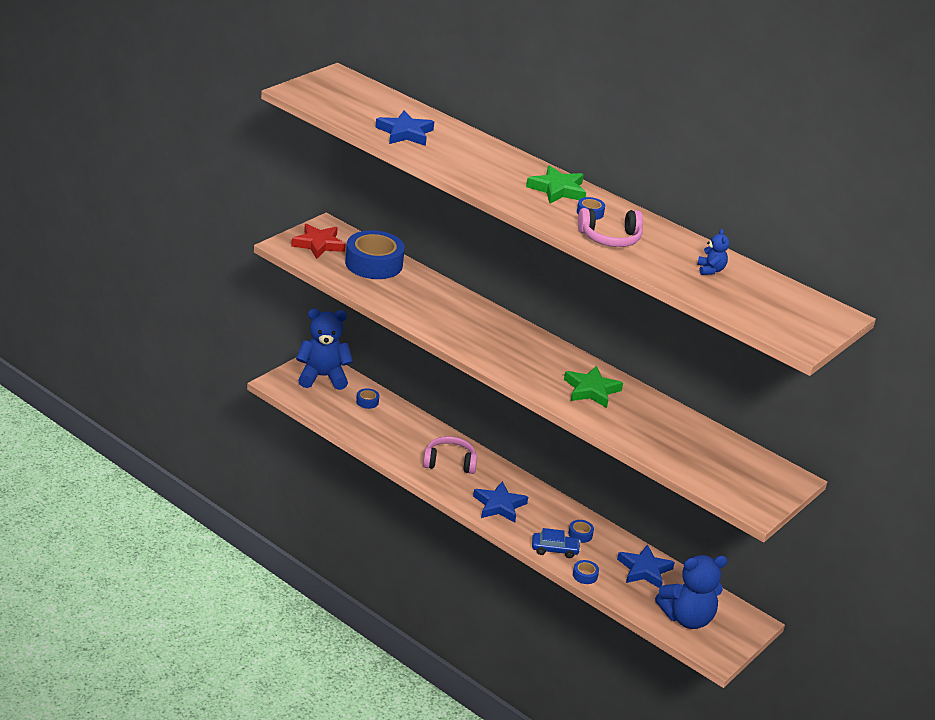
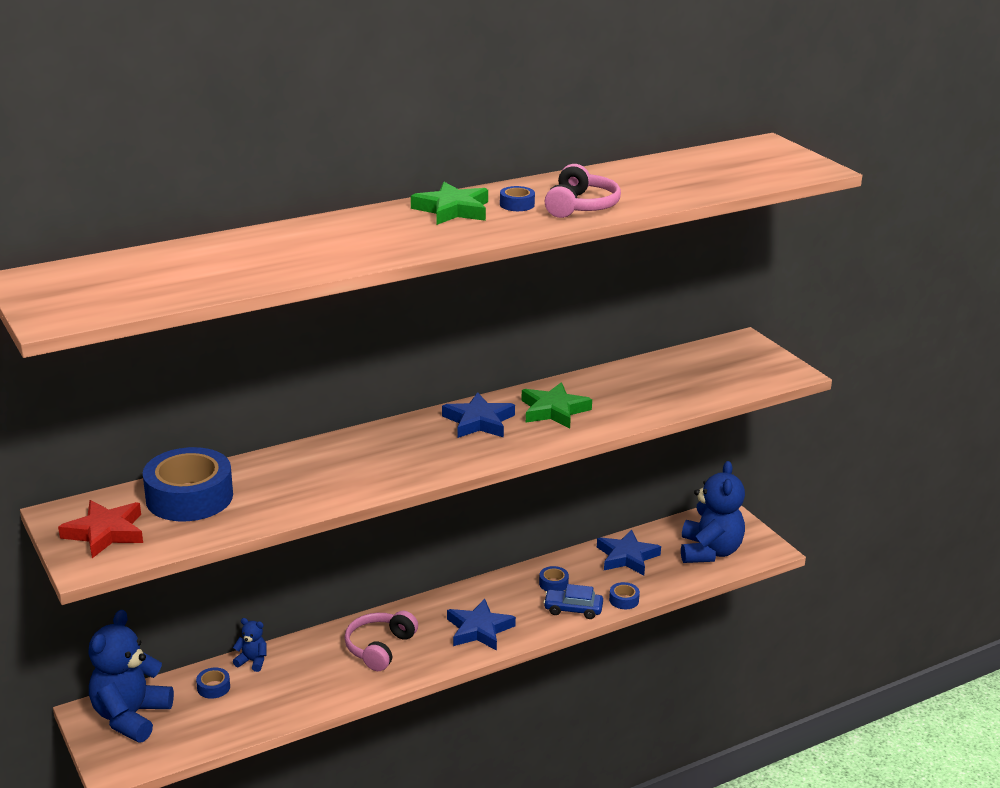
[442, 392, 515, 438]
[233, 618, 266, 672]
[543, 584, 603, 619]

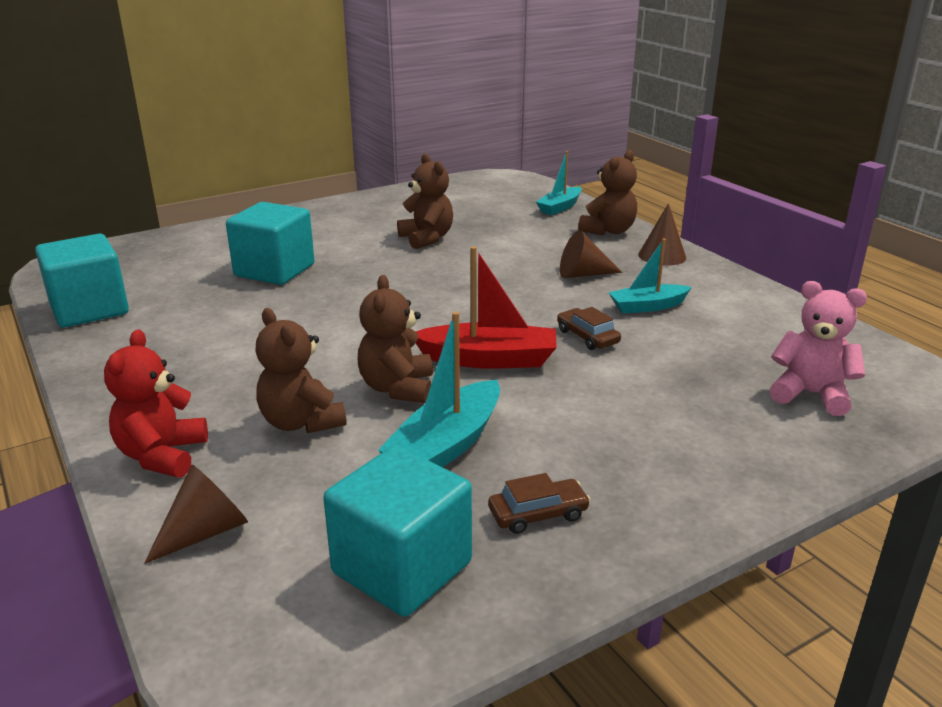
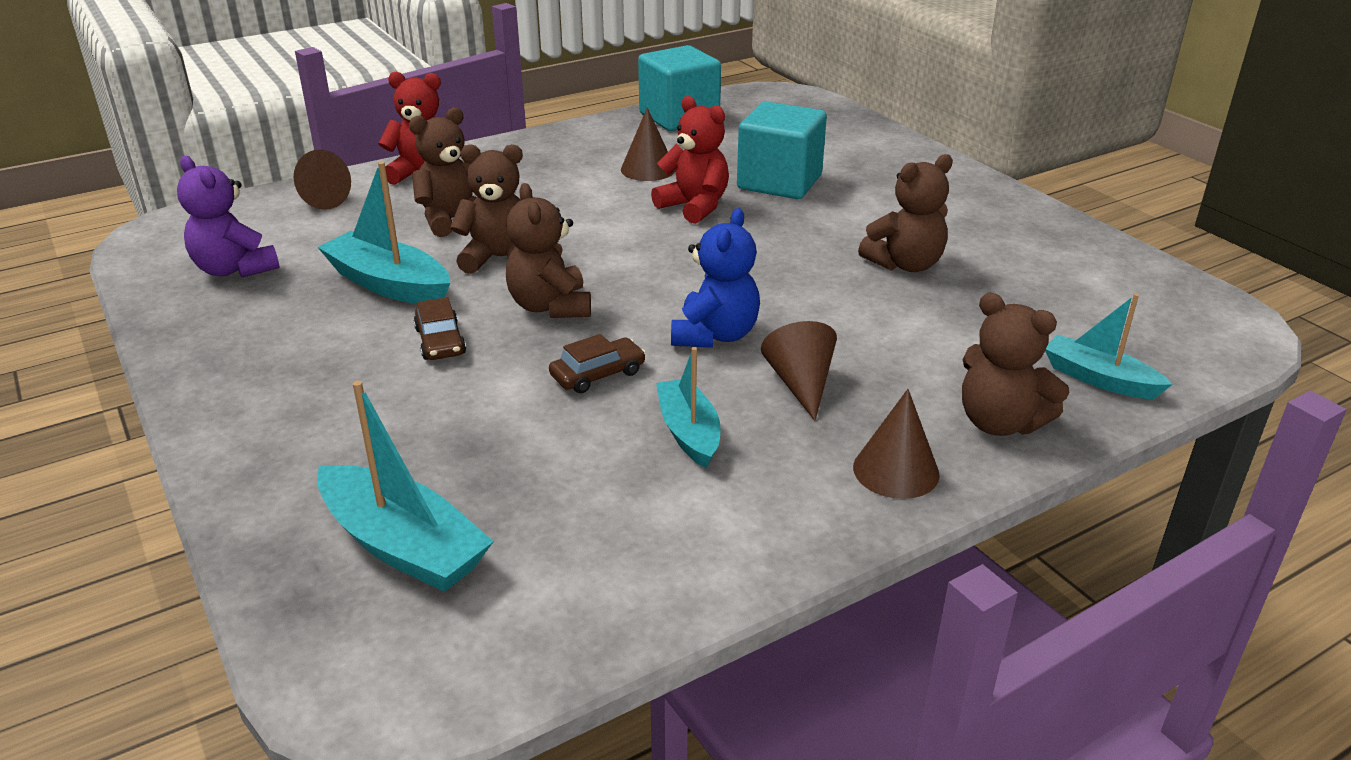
[506, 183, 591, 318]
[317, 381, 494, 592]
[177, 156, 280, 278]
[414, 297, 466, 360]
[651, 96, 729, 224]
[621, 107, 676, 181]
[671, 208, 760, 348]

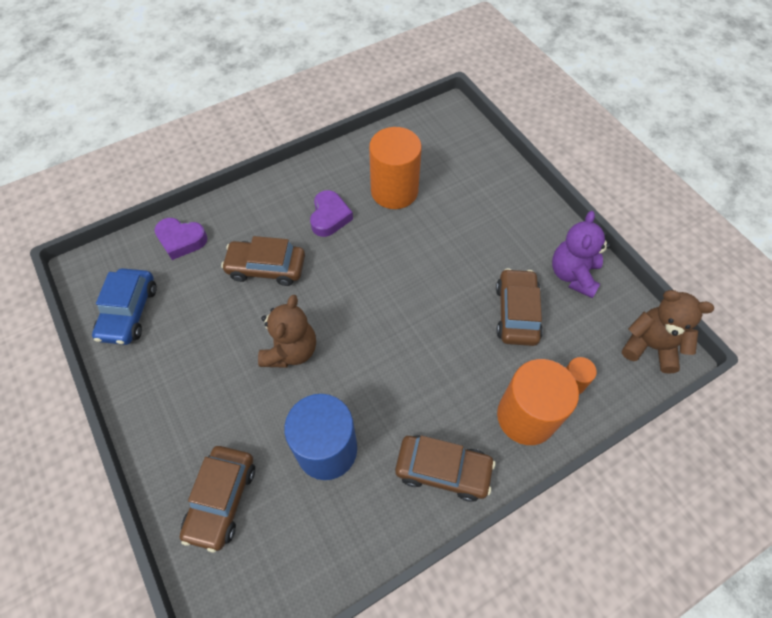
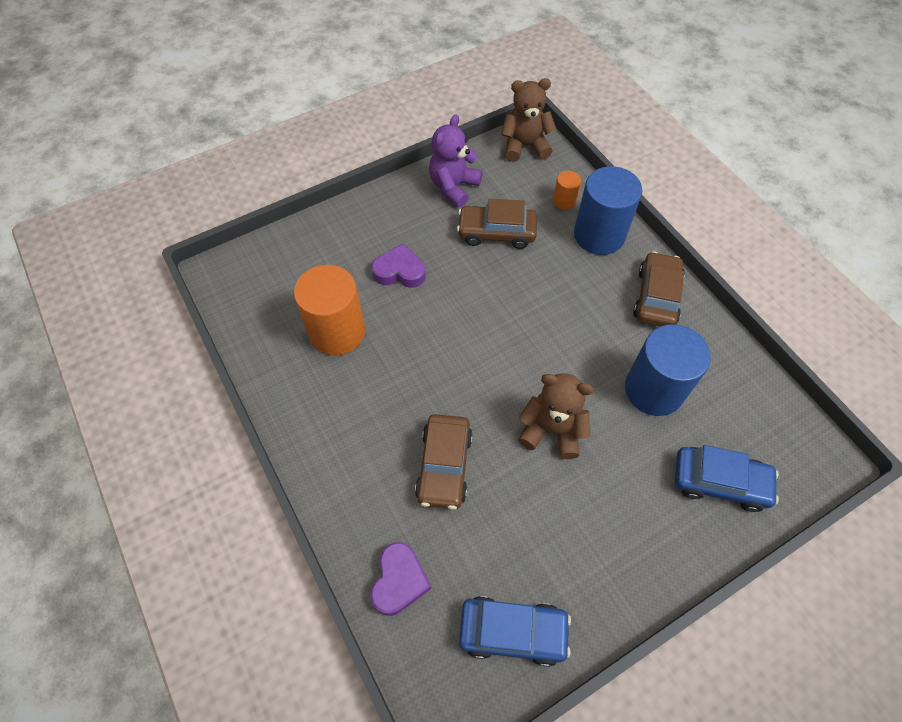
[372, 244, 426, 288]
[429, 115, 482, 207]
[501, 78, 557, 162]
[574, 166, 642, 255]
[675, 445, 779, 512]

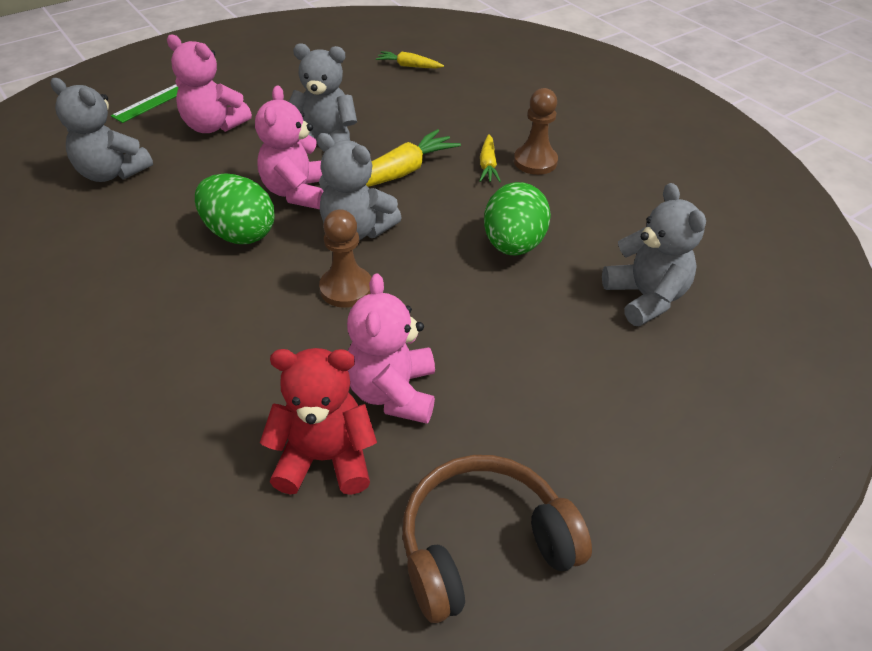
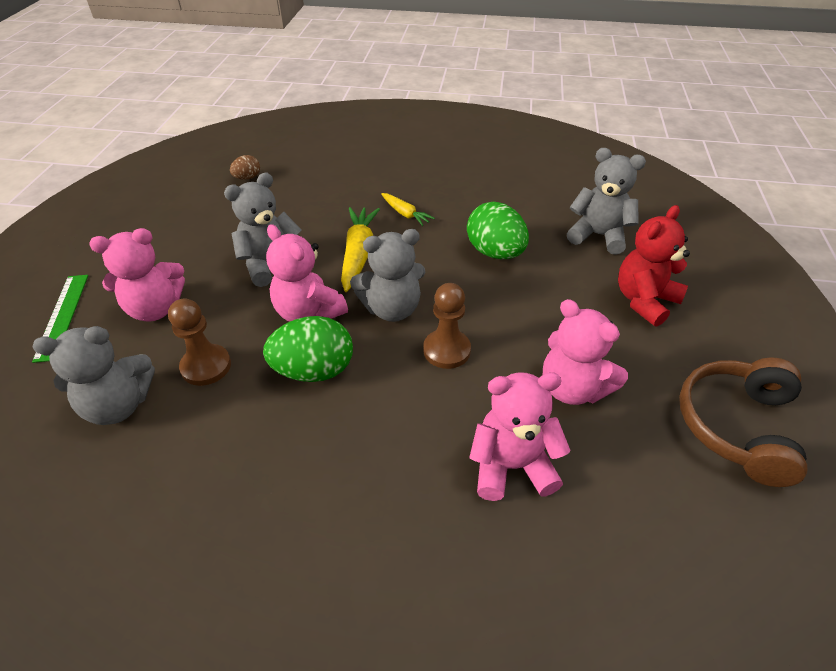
[230, 155, 260, 180]
[168, 299, 231, 386]
[618, 205, 690, 327]
[469, 372, 571, 501]

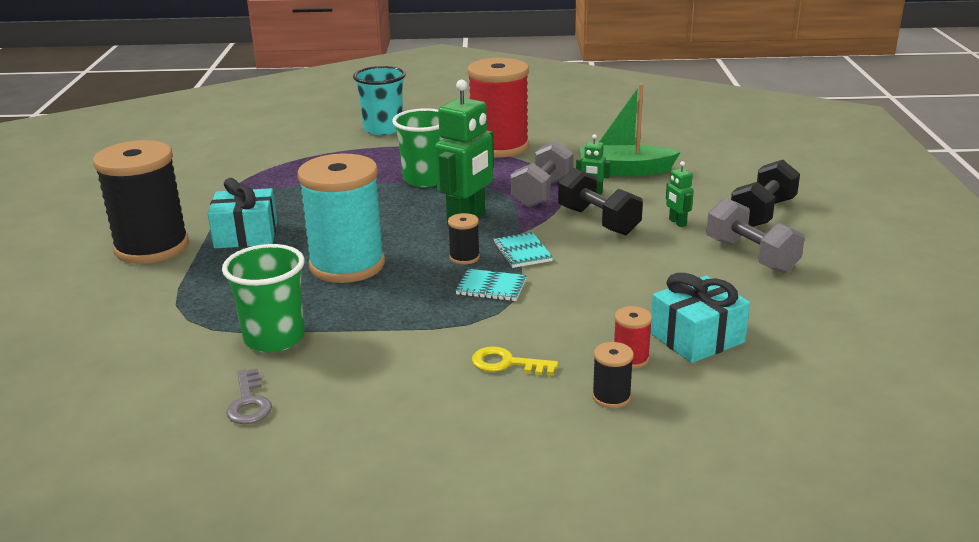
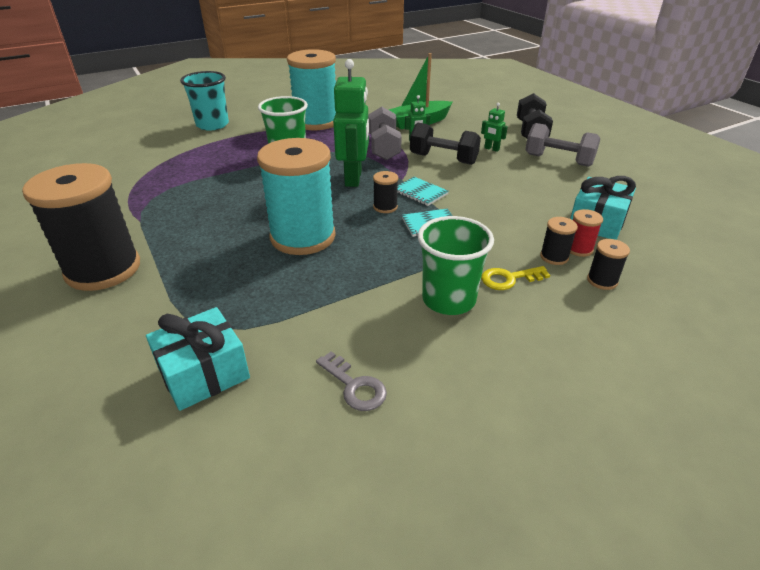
[287, 49, 336, 130]
[146, 307, 250, 411]
[418, 216, 494, 315]
[540, 217, 578, 265]

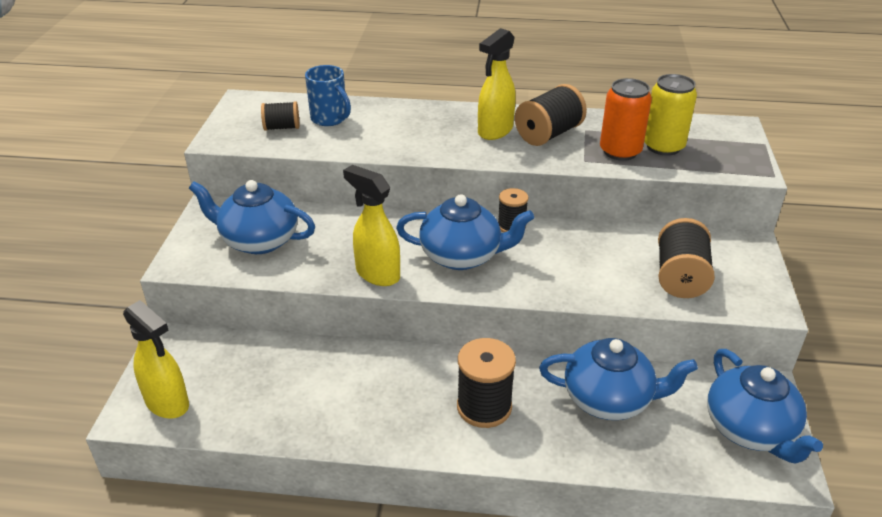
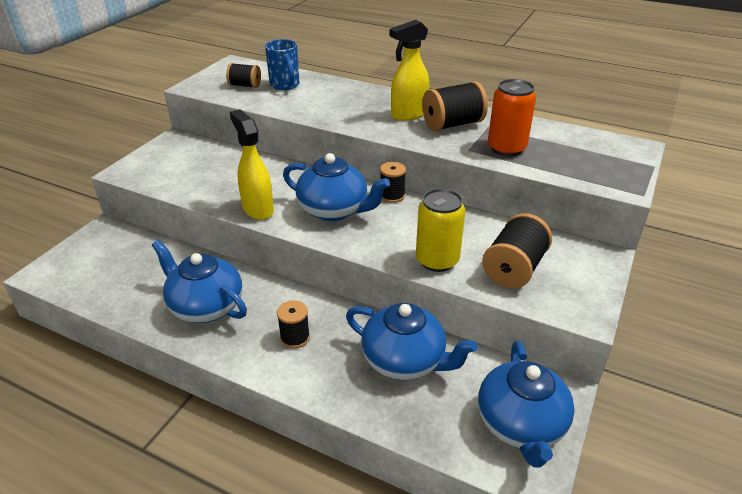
[416, 188, 466, 272]
[152, 240, 247, 323]
[123, 300, 189, 419] (first image)
[277, 300, 310, 348]

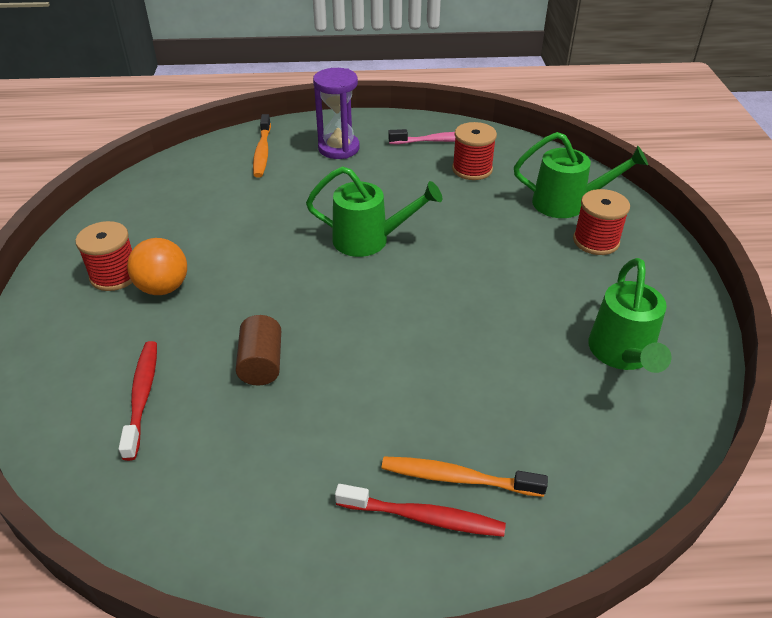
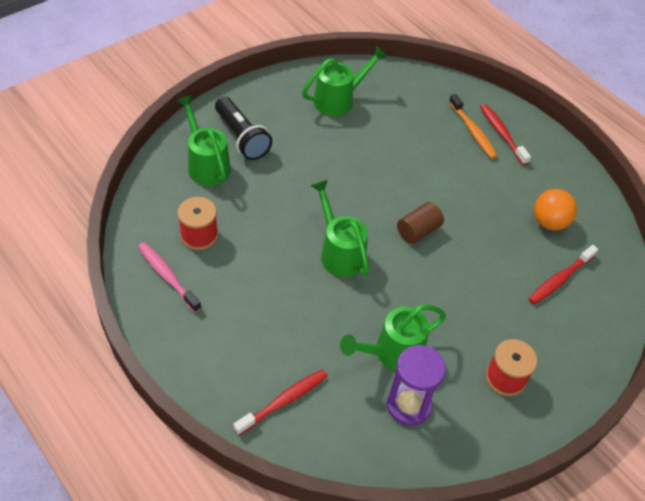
[387, 345, 446, 426]
[233, 369, 328, 435]
[215, 97, 272, 160]
[534, 189, 577, 230]
[397, 202, 444, 244]
[340, 304, 446, 371]

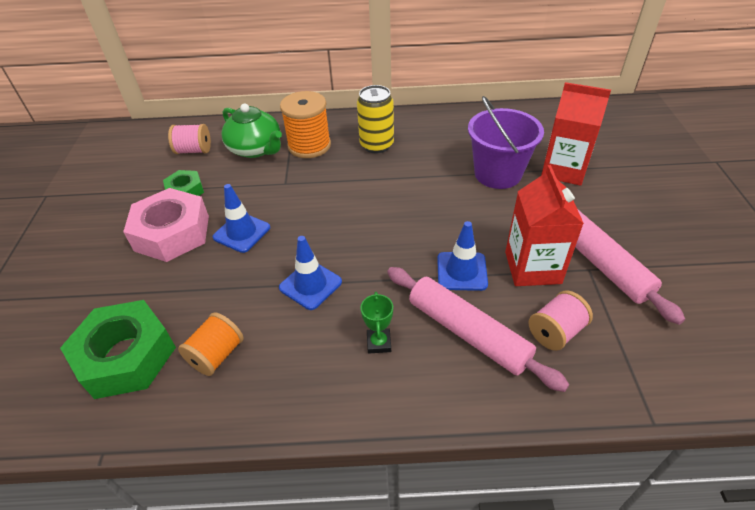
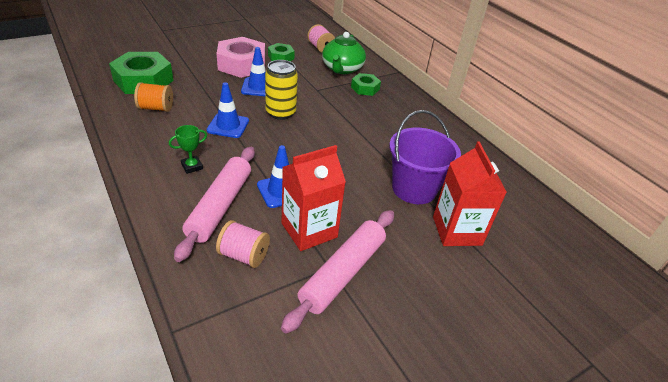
[265, 60, 298, 120]
[351, 73, 381, 96]

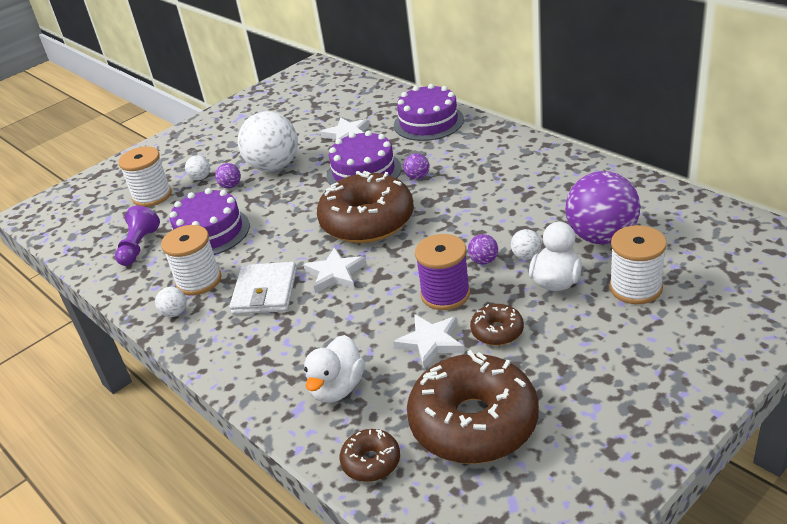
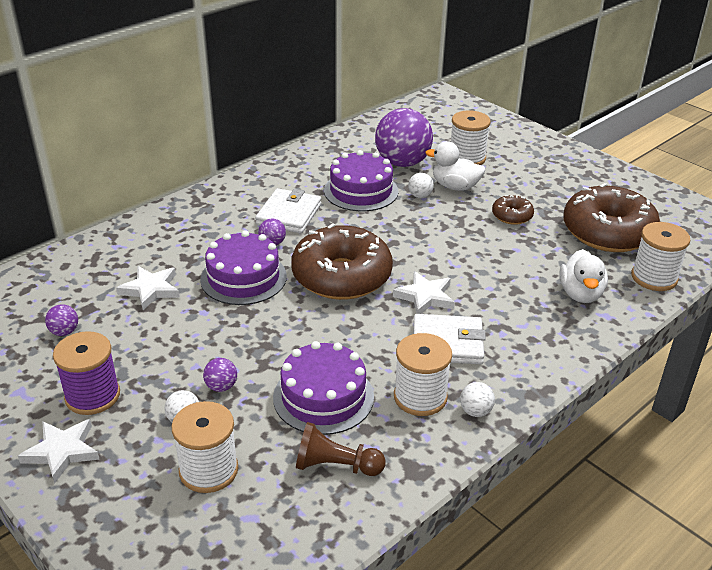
[324, 150, 399, 211]
[238, 111, 298, 172] (first image)
[296, 422, 386, 476]
[53, 331, 120, 415]
[45, 304, 78, 336]
[18, 419, 100, 484]
[559, 249, 608, 303]
[631, 222, 691, 291]
[255, 188, 321, 233]

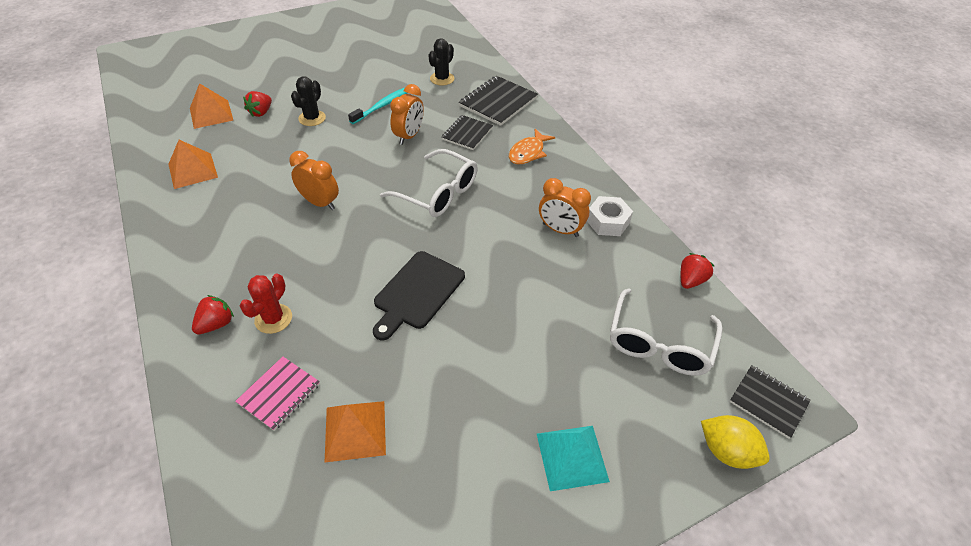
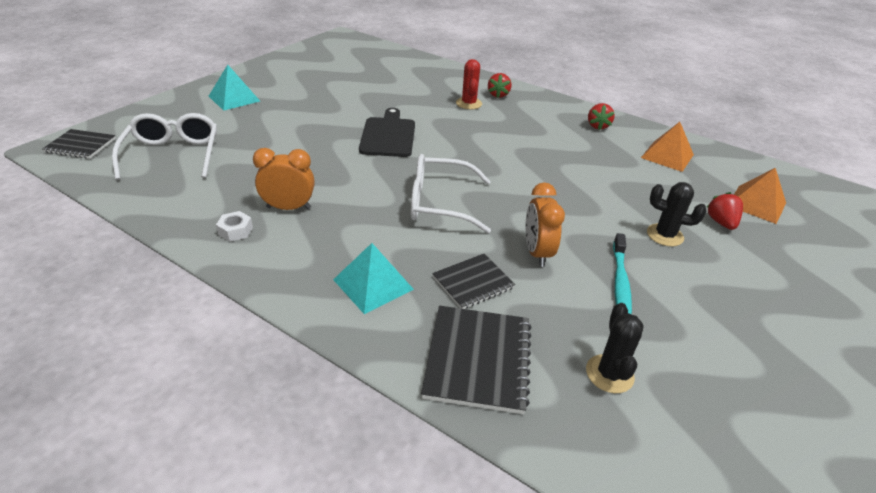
[647, 182, 707, 247]
[432, 254, 515, 309]
[333, 243, 414, 314]
[289, 151, 339, 210] (first image)
[216, 211, 253, 242]
[588, 103, 615, 130]
[235, 356, 320, 431] (first image)
[325, 401, 386, 462] (first image)
[701, 415, 770, 469] (first image)

